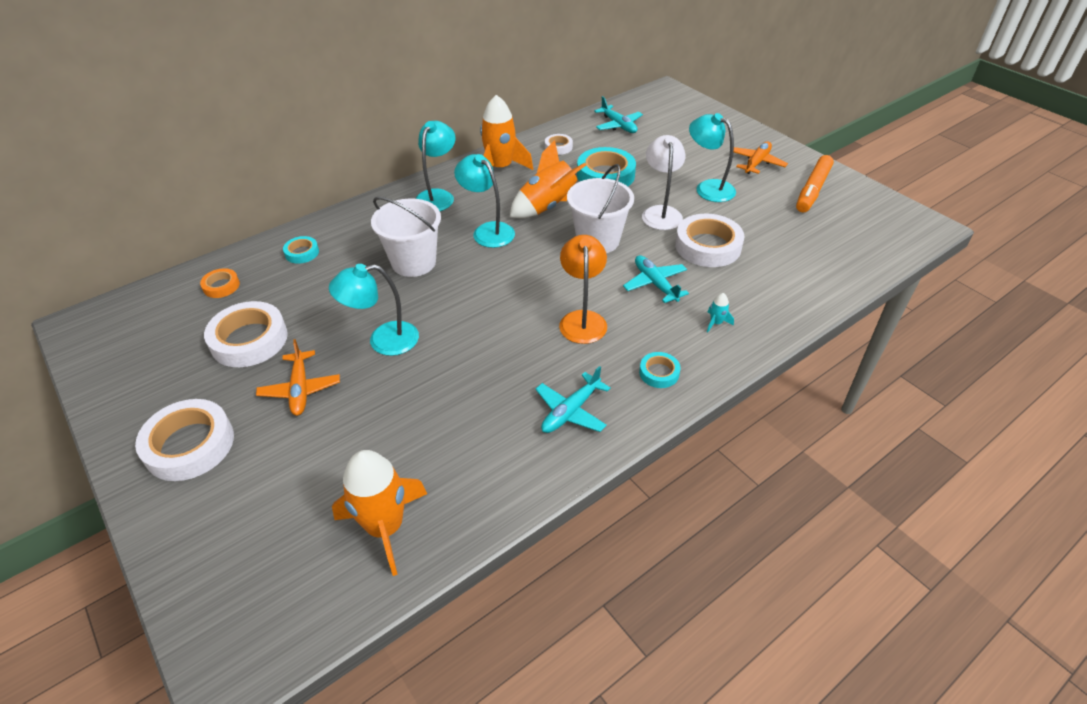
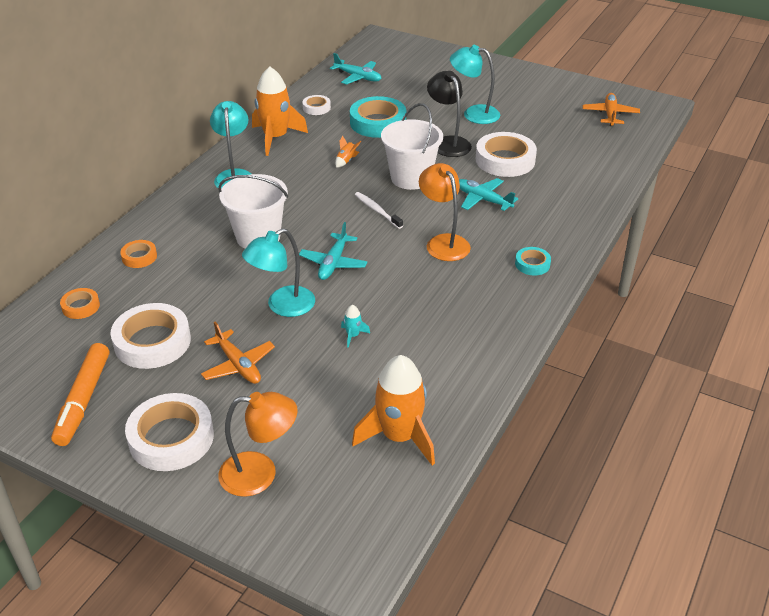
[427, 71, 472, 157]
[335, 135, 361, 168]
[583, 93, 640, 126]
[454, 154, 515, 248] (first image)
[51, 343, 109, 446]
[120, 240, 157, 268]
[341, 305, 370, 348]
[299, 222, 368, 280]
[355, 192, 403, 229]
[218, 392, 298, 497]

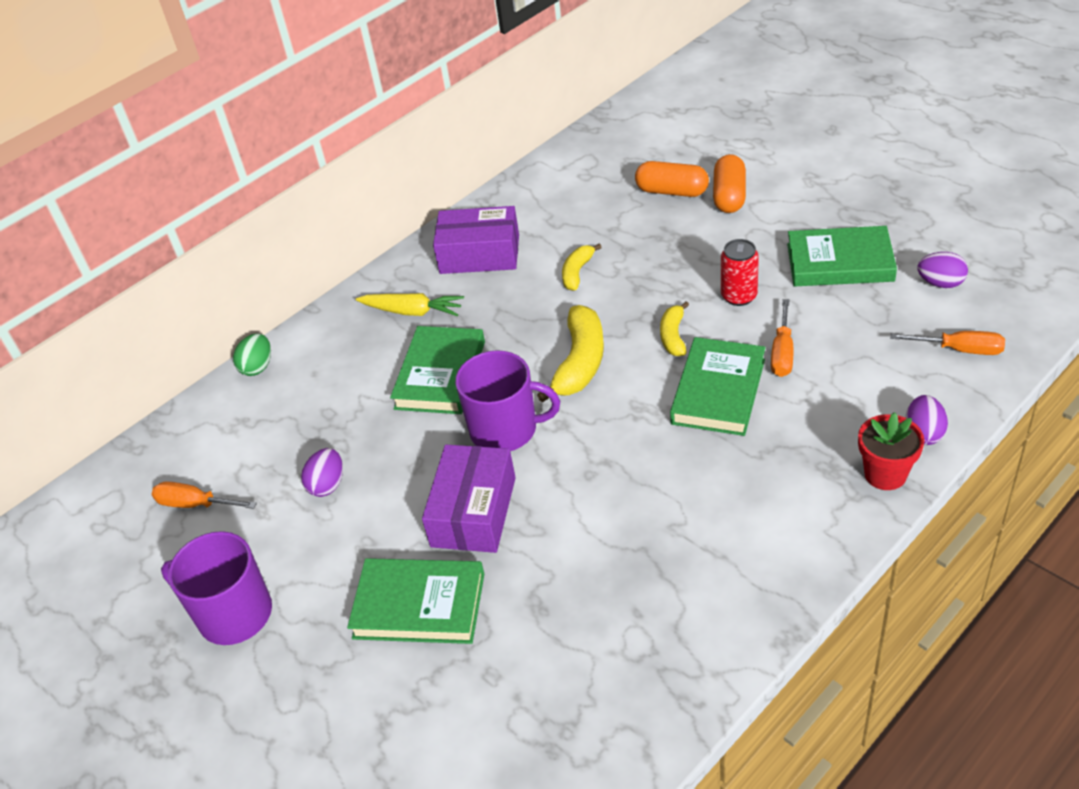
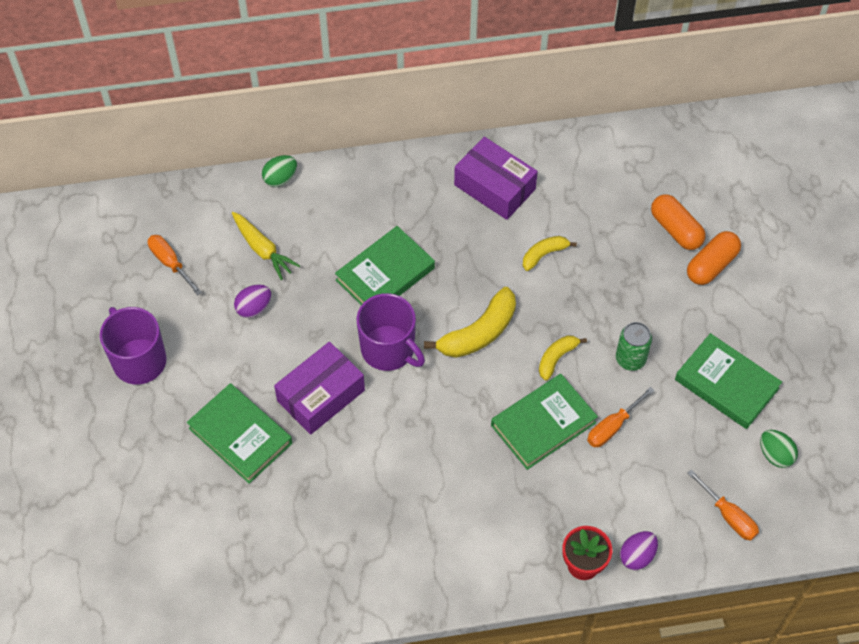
[616, 322, 652, 371]
[760, 430, 798, 468]
[232, 212, 300, 280]

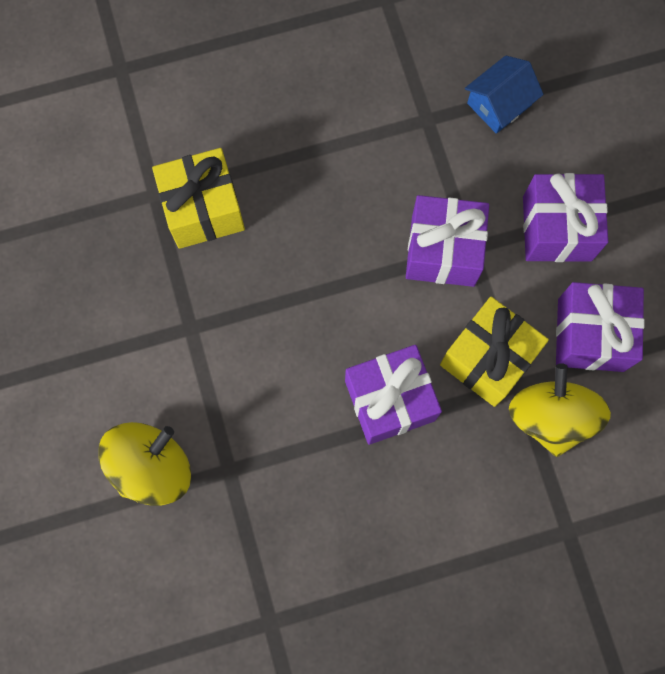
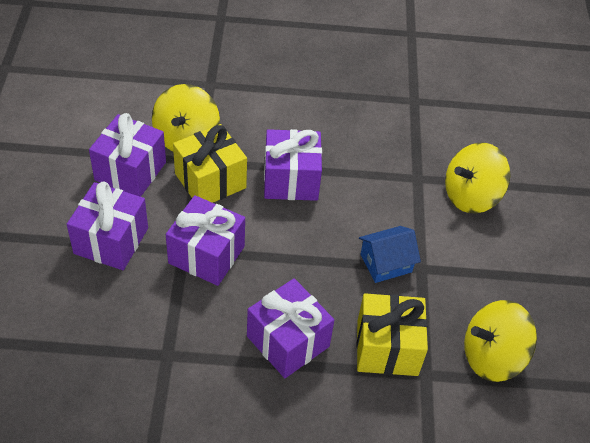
[359, 226, 421, 283]
[247, 278, 334, 378]
[464, 300, 537, 382]

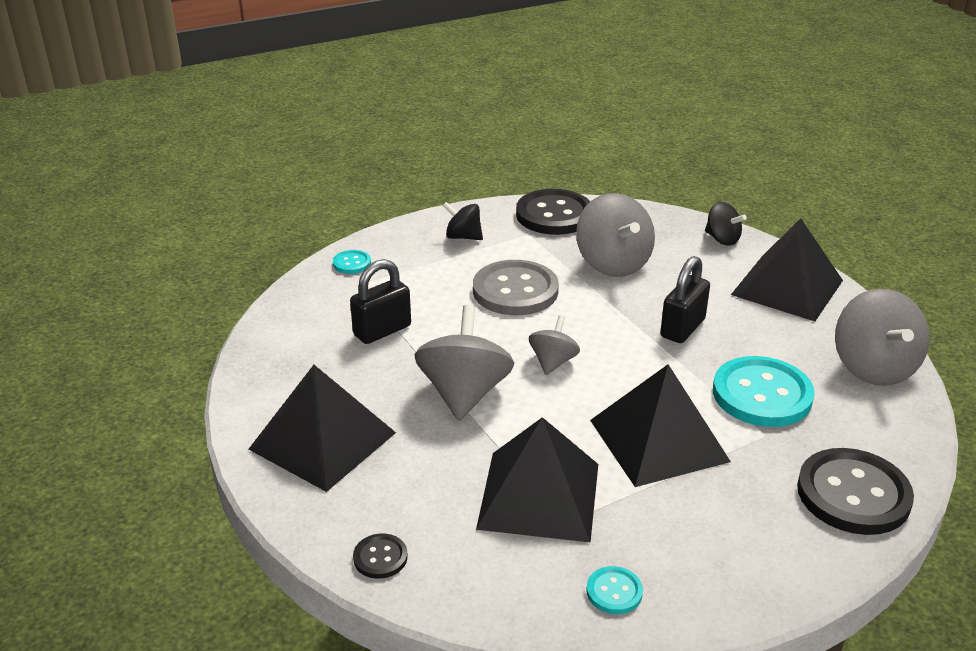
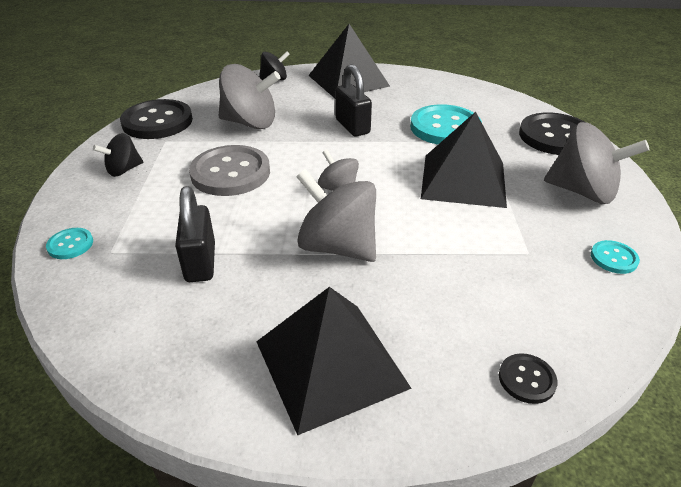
[544, 122, 649, 204]
[476, 417, 598, 542] (first image)

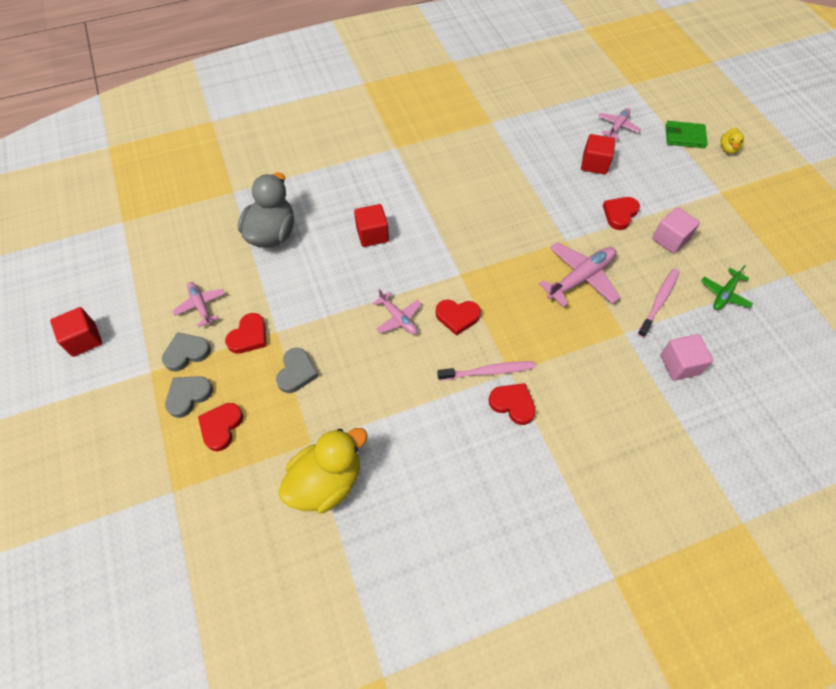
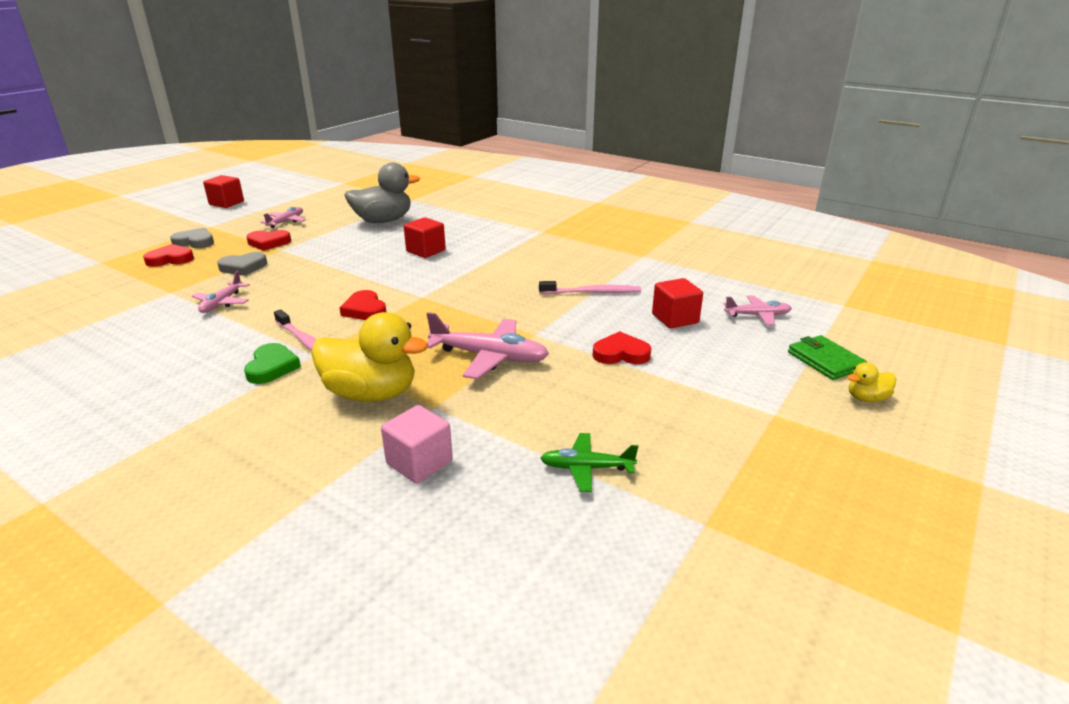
[652, 207, 700, 254] (first image)
[539, 281, 641, 294]
[192, 271, 250, 313]
[162, 332, 211, 372] (first image)
[244, 343, 301, 384]
[311, 312, 428, 402]

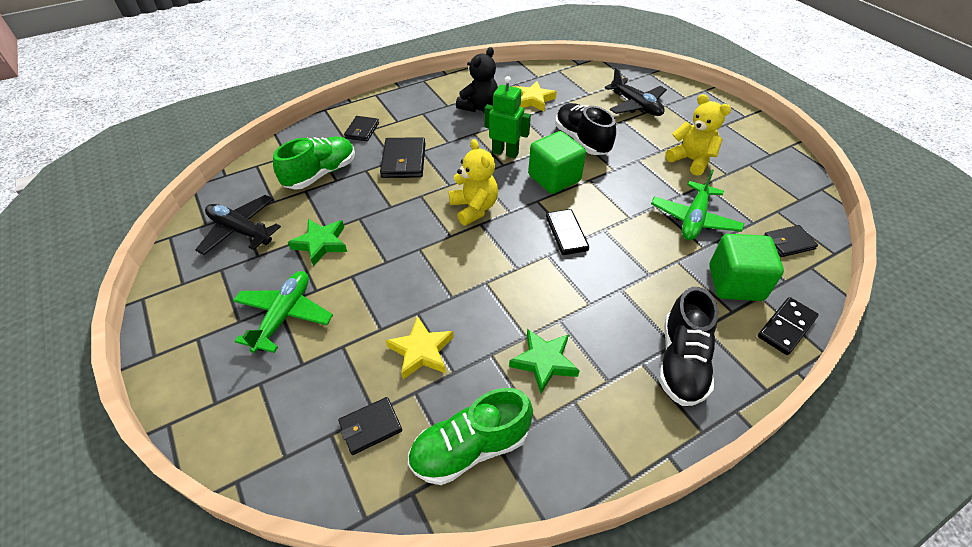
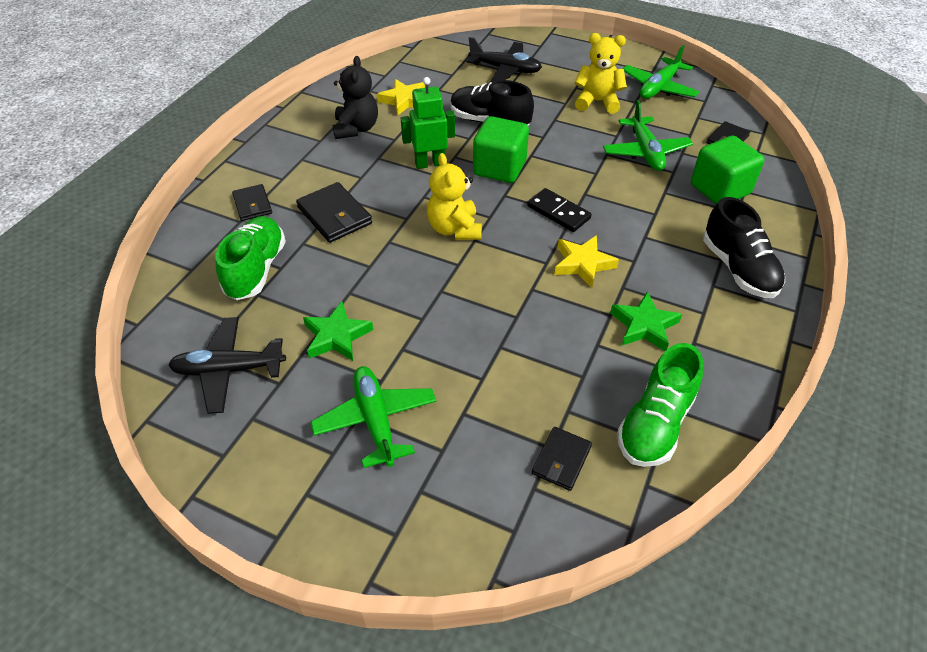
[427, 153, 482, 240]
[758, 297, 819, 355] (first image)
[554, 235, 619, 288]
[623, 45, 700, 99]

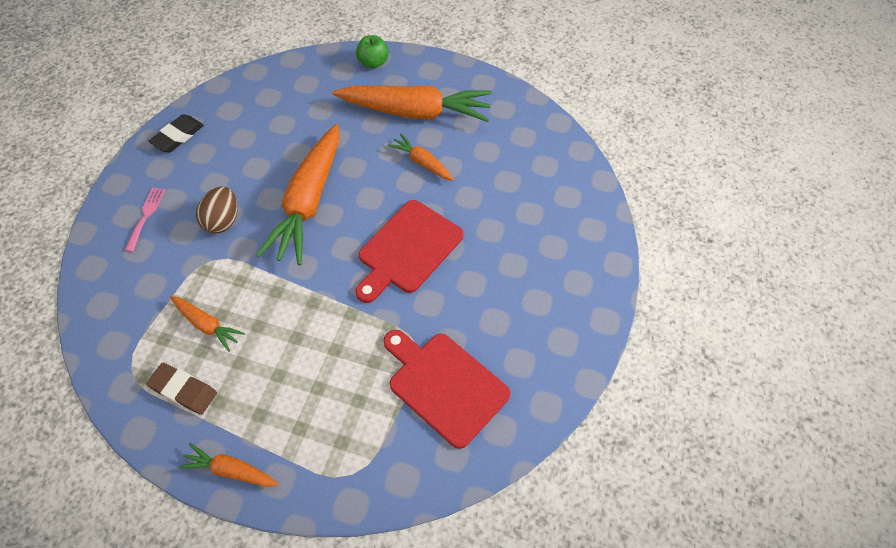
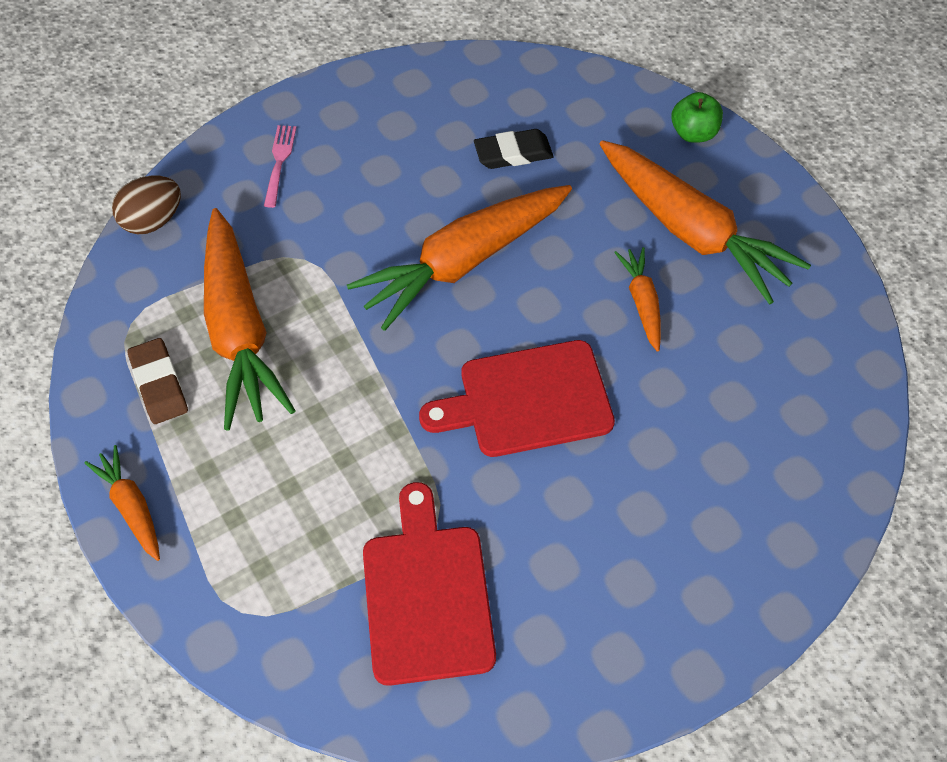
[474, 129, 553, 169]
[112, 176, 181, 234]
[264, 125, 296, 208]
[204, 208, 296, 431]

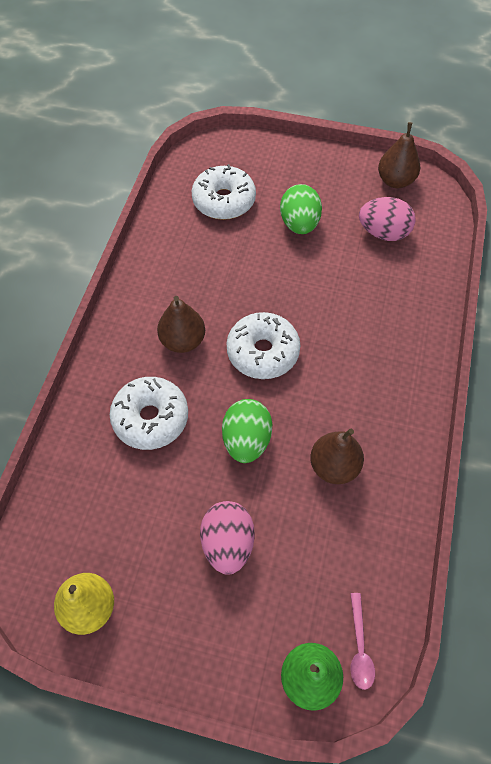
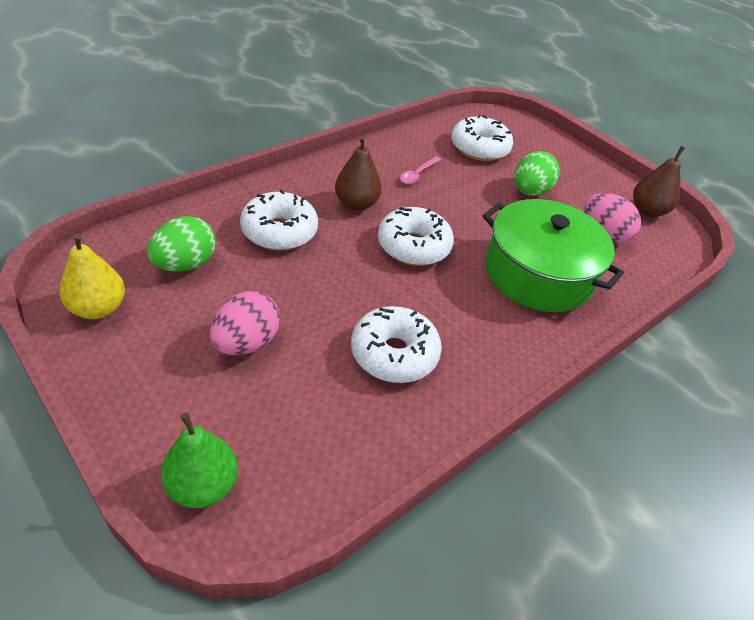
[147, 216, 216, 272]
[351, 306, 442, 383]
[400, 156, 441, 184]
[483, 199, 624, 312]

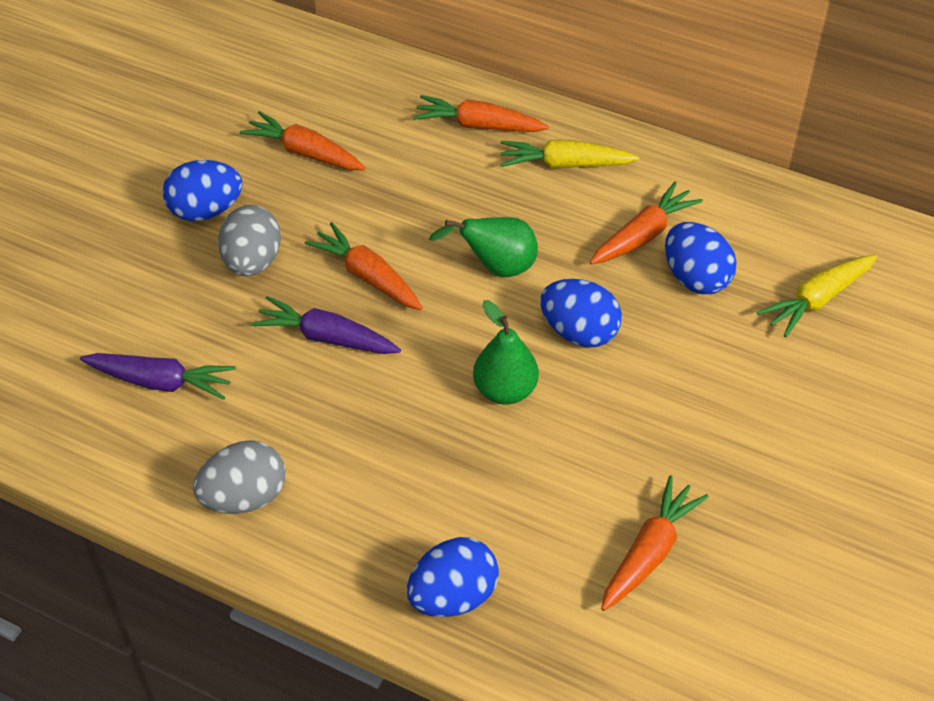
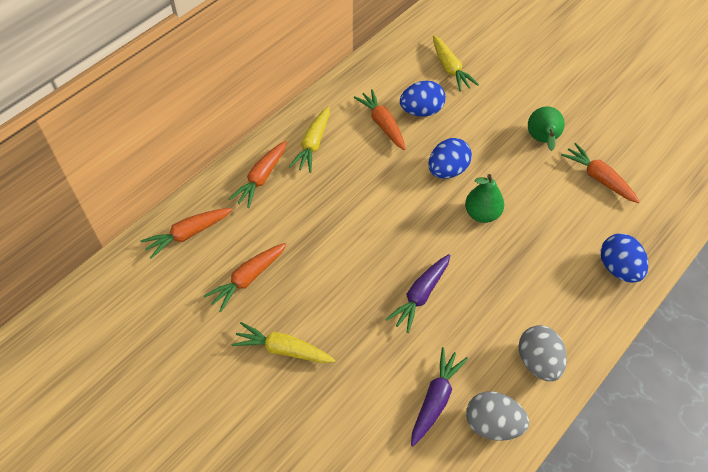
[231, 322, 335, 363]
[466, 391, 529, 441]
[528, 106, 565, 151]
[140, 208, 233, 259]

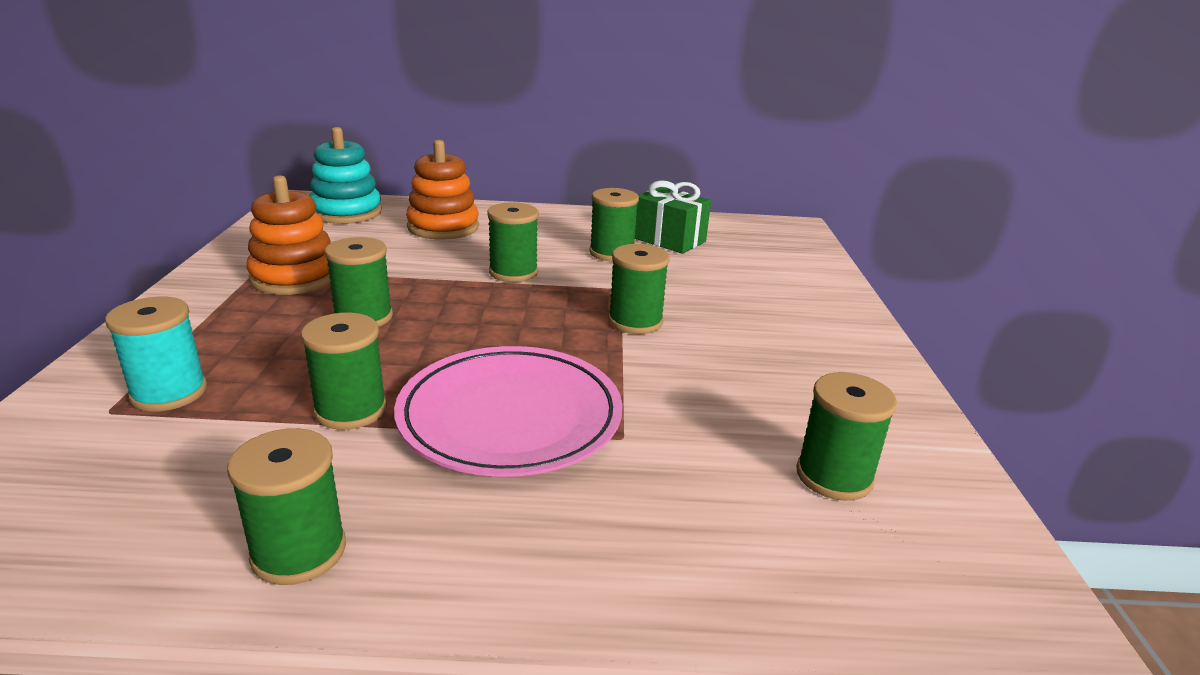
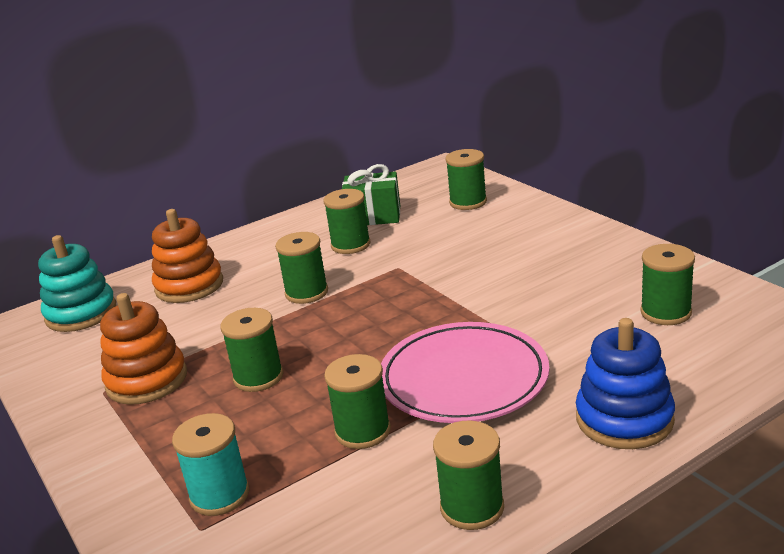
[445, 149, 487, 210]
[576, 318, 675, 449]

